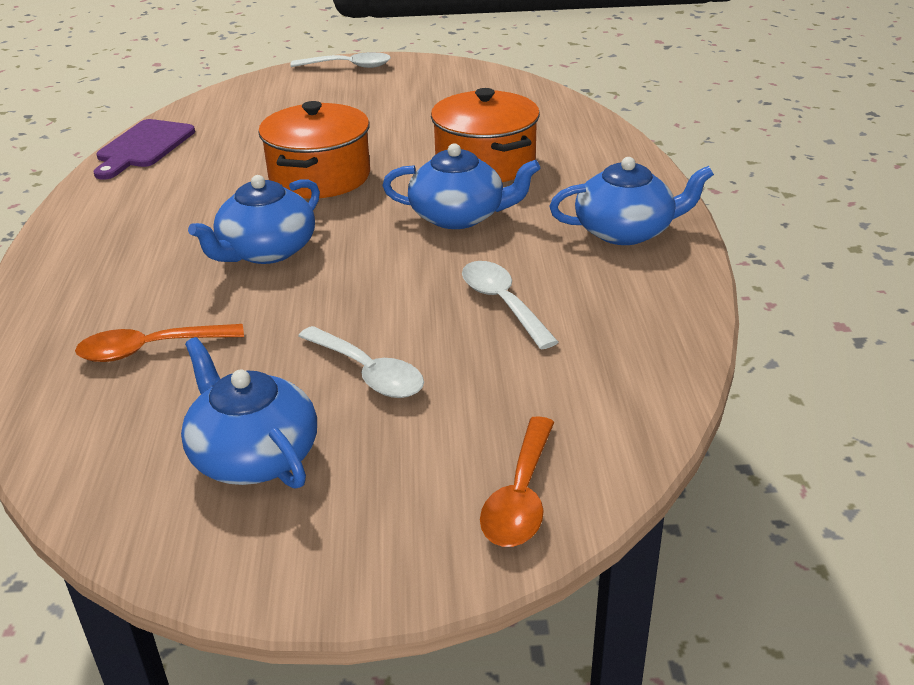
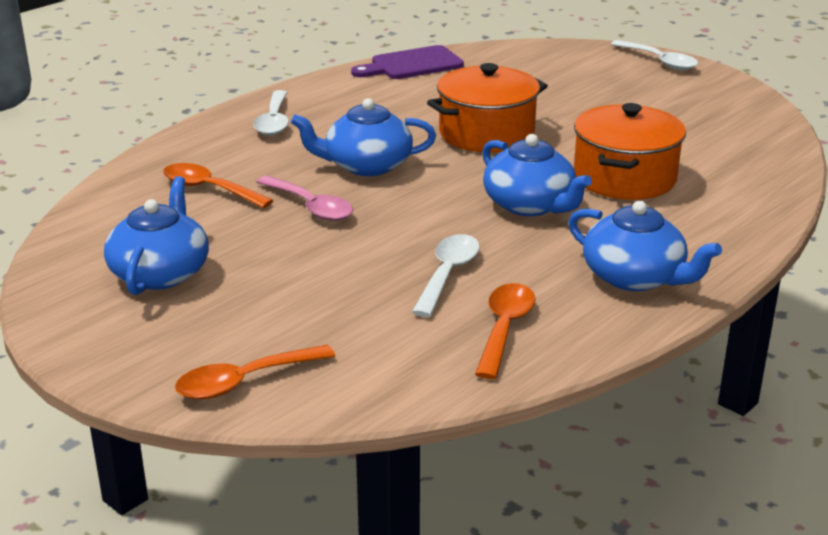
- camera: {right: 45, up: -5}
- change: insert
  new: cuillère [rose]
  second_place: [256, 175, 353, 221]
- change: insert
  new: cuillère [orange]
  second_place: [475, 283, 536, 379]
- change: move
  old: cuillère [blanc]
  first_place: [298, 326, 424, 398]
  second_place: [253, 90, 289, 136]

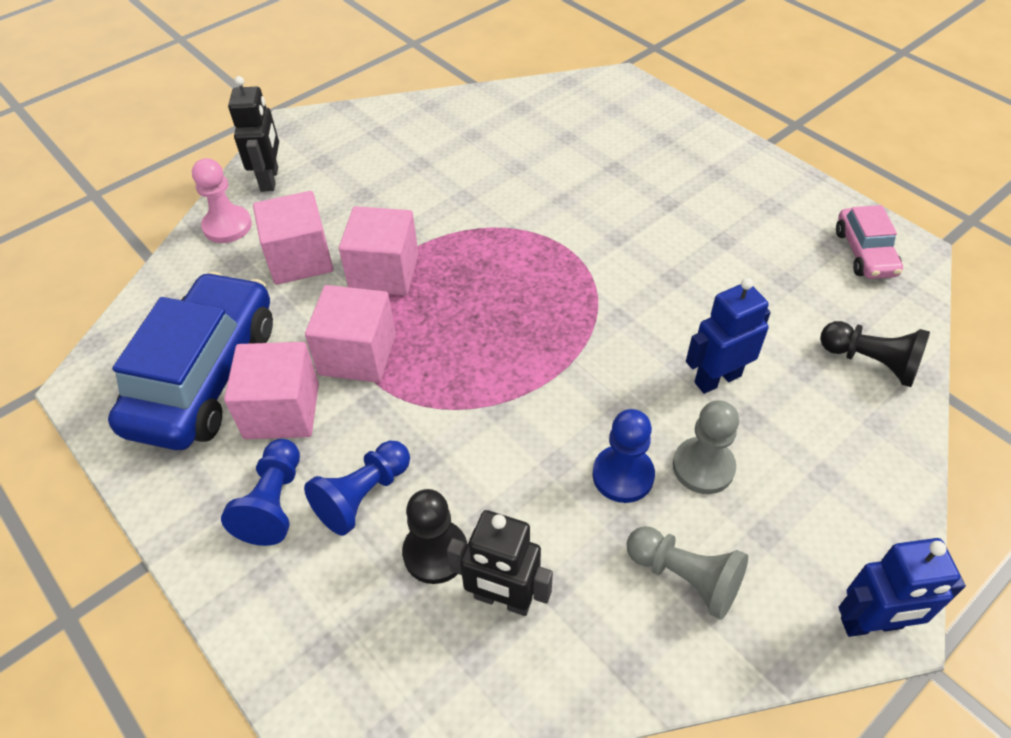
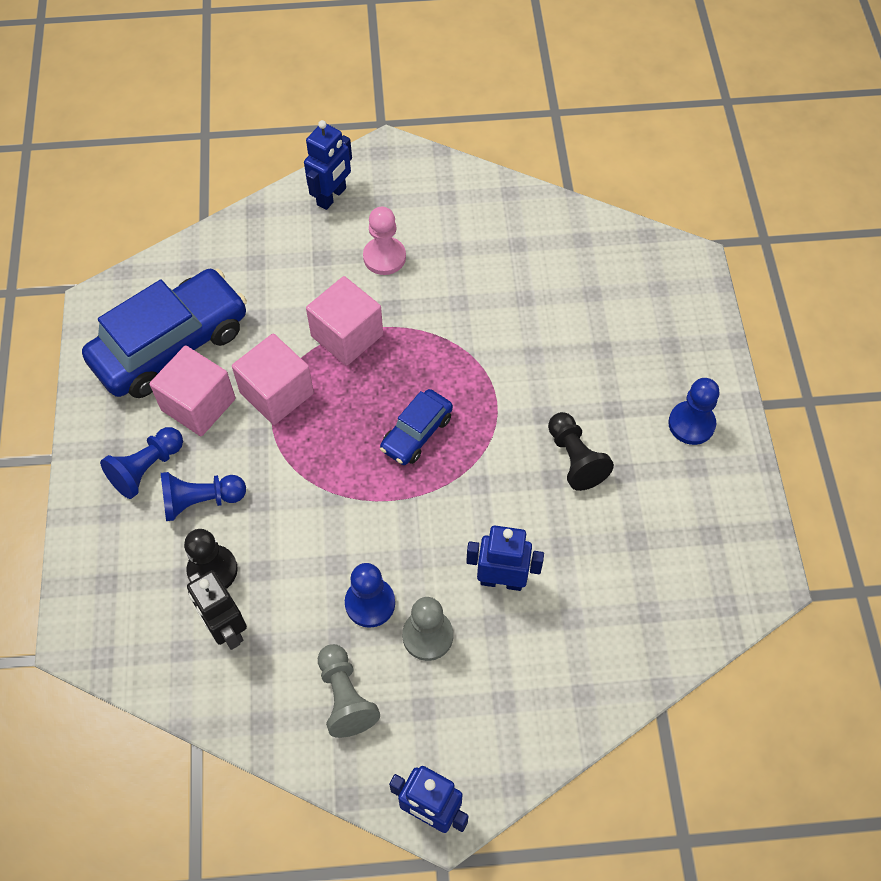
- camera: {right: 35, up: 10}
- change: delete
  old: cube [rose]
  first_place: [253, 191, 333, 285]
- change: delete
  old: voiture [rose]
  first_place: [836, 205, 903, 279]
- change: insert
  new: voiture [bleu]
  second_place: [380, 389, 453, 465]
- change: insert
  new: pion [bleu]
  second_place: [668, 378, 720, 445]
- change: move
  old: pion [rose]
  first_place: [192, 158, 252, 243]
  second_place: [363, 206, 406, 275]
- change: move
  old: pion [noir]
  first_place: [820, 321, 930, 387]
  second_place: [548, 412, 614, 491]
- change: recolor
  old: robot [noir]
  new: robot [bleu]
  first_place: [228, 76, 279, 192]
  second_place: [304, 120, 352, 210]

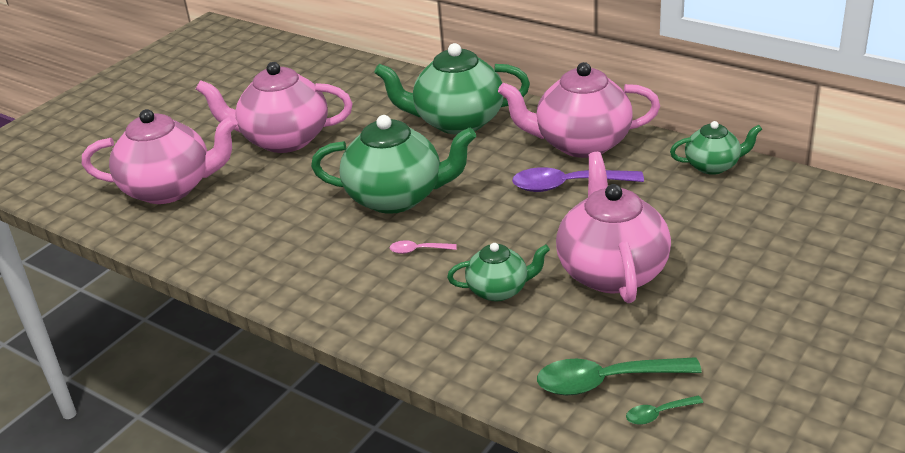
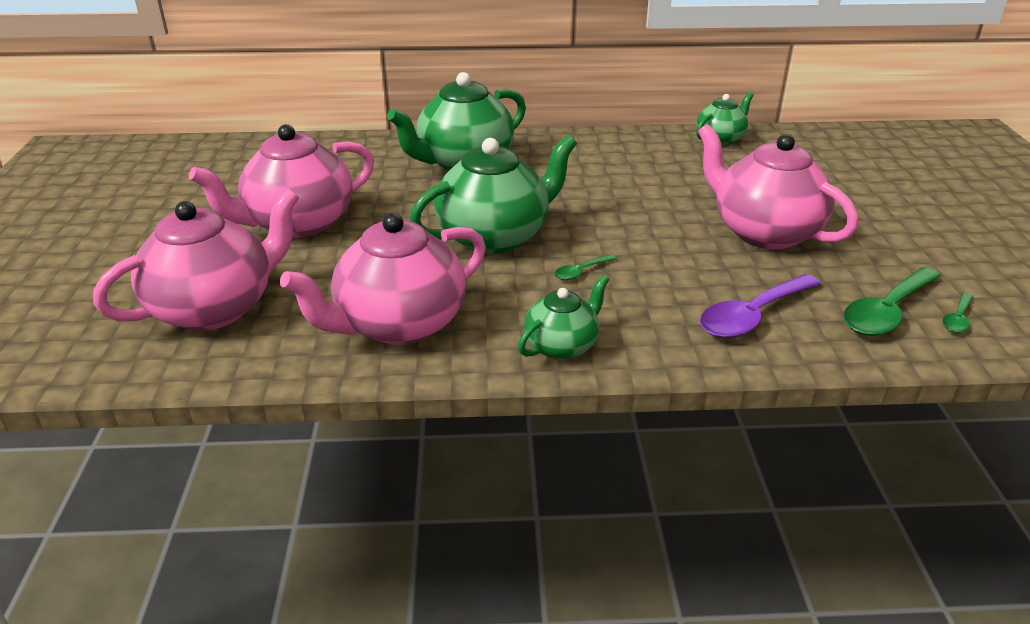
- camera: {right: -40, up: 0}
- change: move
  old: théière [vert]
  first_place: [447, 243, 550, 302]
  second_place: [518, 275, 609, 360]
- change: move
  old: théière [rose]
  first_place: [498, 62, 660, 158]
  second_place: [280, 213, 486, 345]
- change: move
  old: cuillère [violet]
  first_place: [512, 167, 644, 192]
  second_place: [700, 274, 821, 338]
- change: recolor
  old: cuillère [rose]
  new: cuillère [vert]
  first_place: [389, 240, 457, 254]
  second_place: [554, 254, 617, 280]

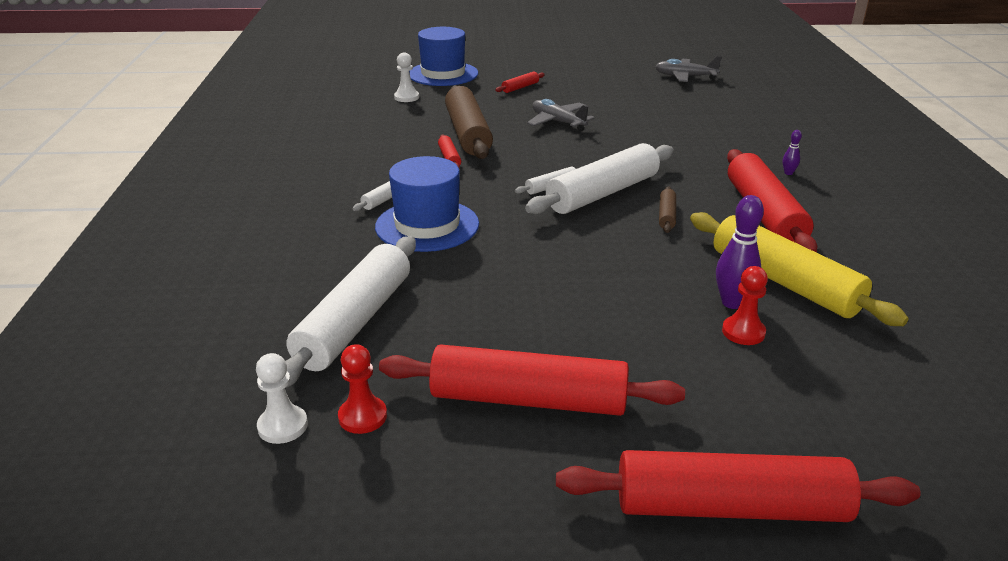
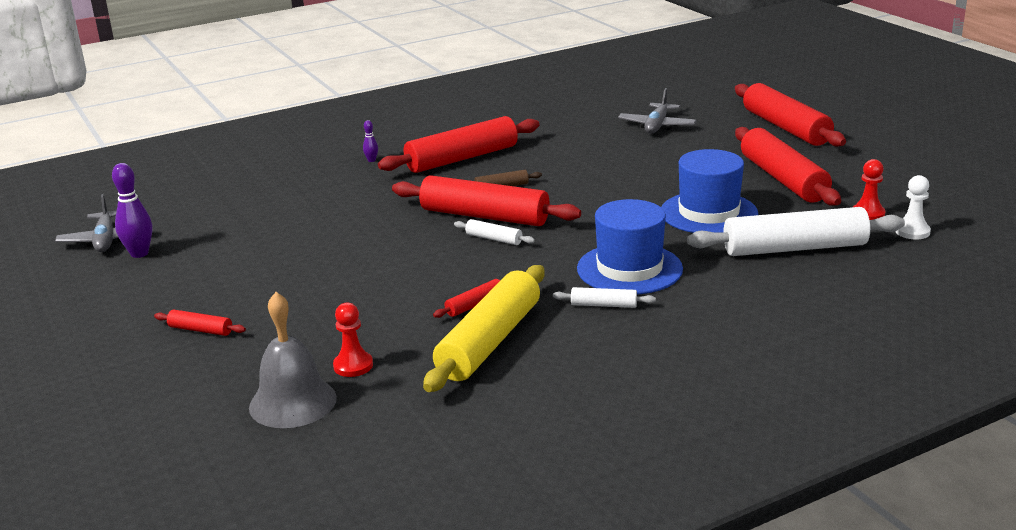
- camera: {right: -115, up: -5}
- change: delete
  old: rouleau à pâtisserie [marron]
  first_place: [445, 85, 493, 159]
- change: move
  old: chapeau [bleu]
  first_place: [409, 27, 478, 86]
  second_place: [661, 149, 758, 233]
- change: move
  old: avion [gris]
  first_place: [527, 99, 595, 131]
  second_place: [618, 88, 697, 134]
- change: move
  old: rouleau à pâtisserie [jaune]
  first_place: [690, 212, 908, 326]
  second_place: [423, 265, 545, 392]
- change: move
  old: quille [violet]
  first_place: [716, 195, 764, 309]
  second_place: [112, 163, 152, 258]
- change: move
  old: pion [rouge]
  first_place: [722, 266, 768, 345]
  second_place: [333, 302, 373, 377]
- change: replace
  old: pion [blanc]
  new: cloche [gris]
  first_place: [394, 52, 419, 102]
  second_place: [249, 292, 337, 428]
- change: recolor
  old: rouleau à pâtisserie [blanc]
  new: rouleau à pâtisserie [rouge]
  first_place: [525, 143, 674, 214]
  second_place: [392, 175, 581, 226]

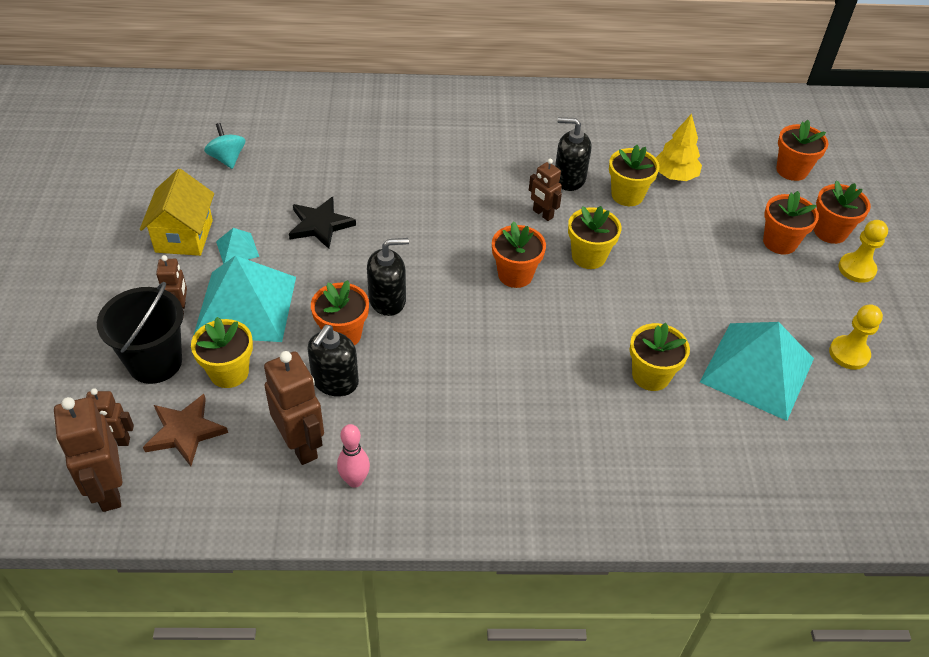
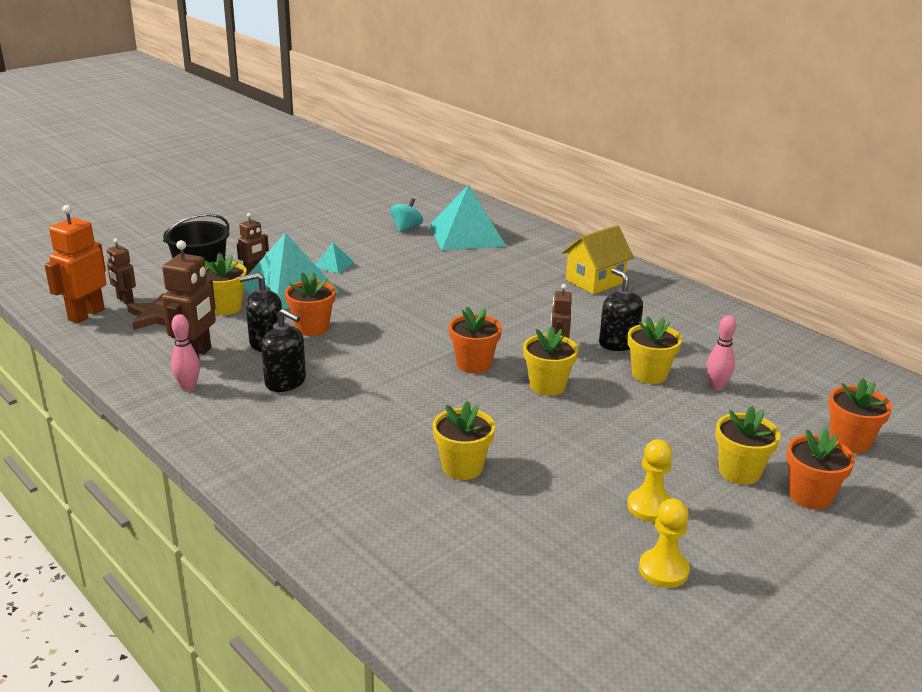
- camera: {right: 50, up: -20}
- change: delete
  old: étoile [noir]
  first_place: [289, 197, 356, 249]
- change: move
  old: maison [jaune]
  first_place: [140, 169, 214, 256]
  second_place: [562, 225, 634, 294]
- change: move
  old: distributeur de savon [noir]
  first_place: [367, 238, 409, 316]
  second_place: [261, 308, 306, 392]
- change: move
  old: pyramide [turquoise]
  first_place: [700, 322, 814, 421]
  second_place: [430, 184, 506, 251]
- change: move
  old: pion [jaune]
  first_place: [838, 220, 888, 283]
  second_place: [627, 439, 672, 522]
- change: replace
  old: arbre [jaune]
  new: quille [rose]
  first_place: [656, 113, 702, 181]
  second_place: [707, 315, 736, 390]
- change: recolor
  old: robot [marron]
  new: robot [orange]
  first_place: [54, 397, 122, 512]
  second_place: [45, 205, 106, 323]
- change: recolor
  old: pot de fleurs [orange]
  new: pot de fleurs [jaune]
  first_place: [763, 191, 819, 254]
  second_place: [715, 406, 781, 485]

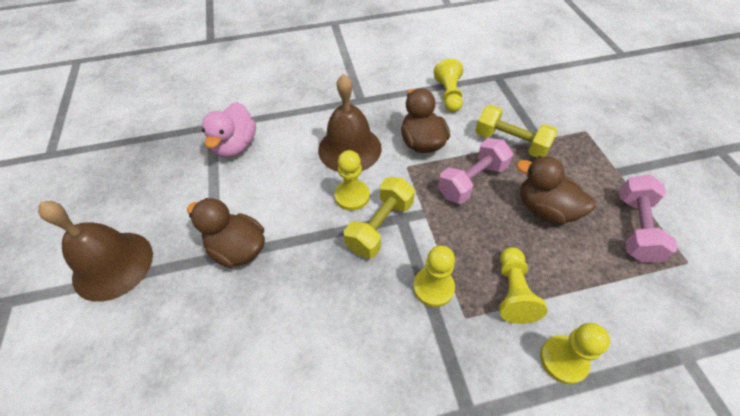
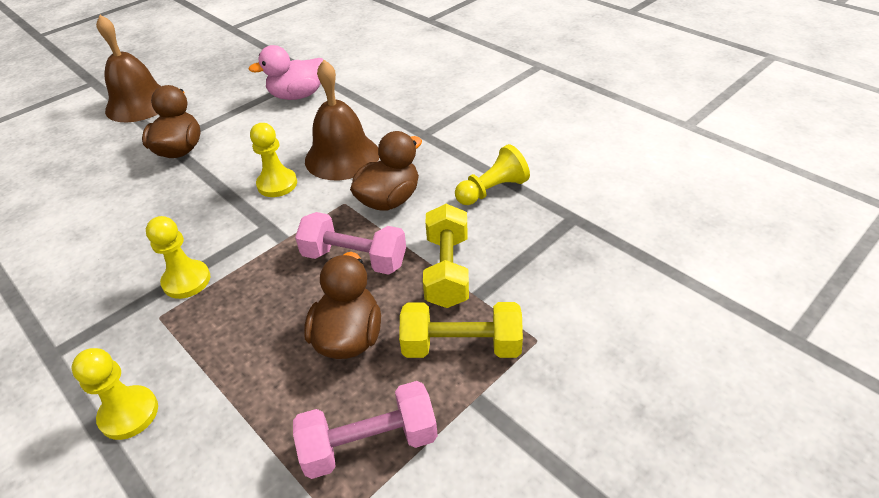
- camera: {right: 60, up: -10}
- change: delete
  old: pion [jaune]
  first_place: [499, 247, 547, 324]
- change: move
  old: haltère [jaune]
  first_place: [344, 177, 415, 258]
  second_place: [399, 302, 523, 358]

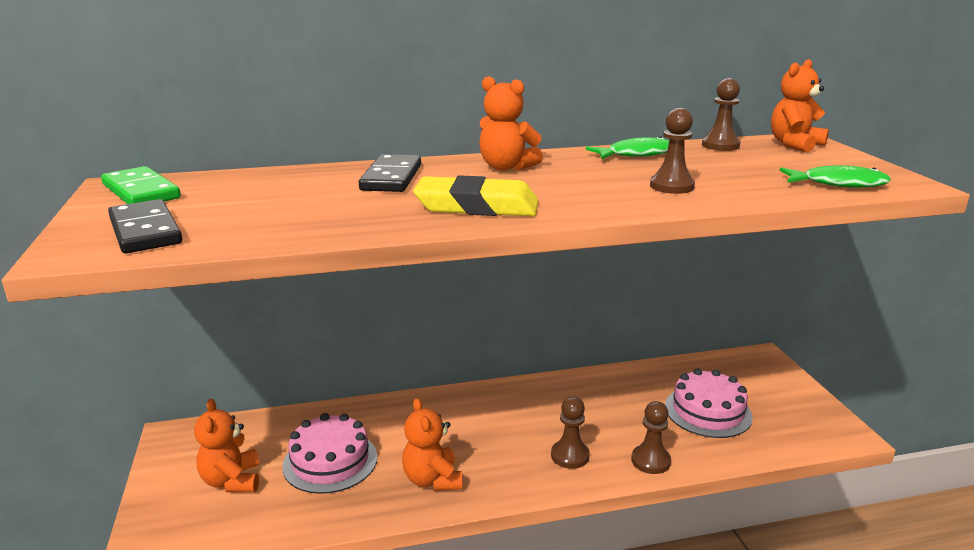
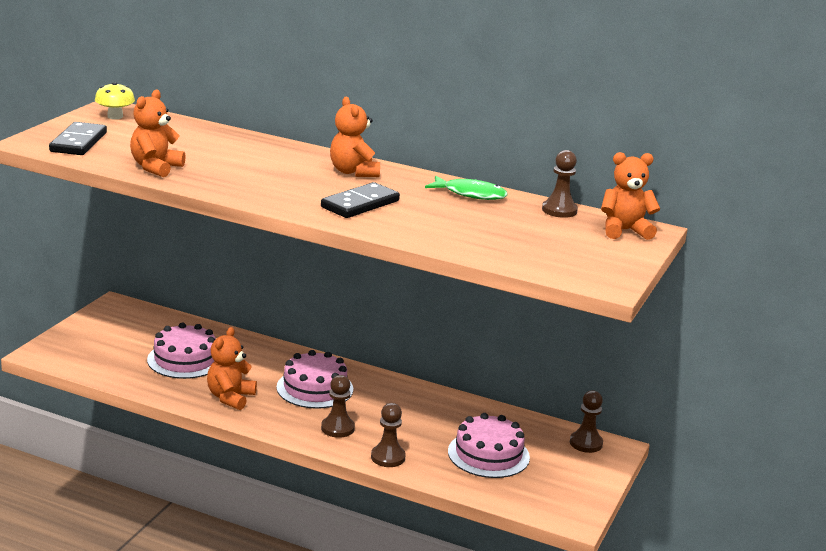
- camera: {right: 35, up: 0}
- change: delete
  old: gomme [jaune]
  first_place: [413, 175, 539, 216]
- change: delete
  old: poisson [vert]
  first_place: [780, 165, 891, 188]
- change: insert
  new: gâteau [rose]
  second_place: [276, 350, 353, 409]
- change: move
  old: ours en peluche [orange]
  first_place: [194, 399, 259, 492]
  second_place: [130, 90, 186, 177]
- change: move
  old: domino [noir]
  first_place: [359, 154, 421, 192]
  second_place: [321, 182, 400, 218]
- change: move
  old: pion [marron]
  first_place: [650, 108, 695, 194]
  second_place: [570, 390, 603, 453]
- change: replace
  old: domino [vert]
  new: champignon [jaune]
  first_place: [101, 166, 181, 204]
  second_place: [95, 82, 135, 119]

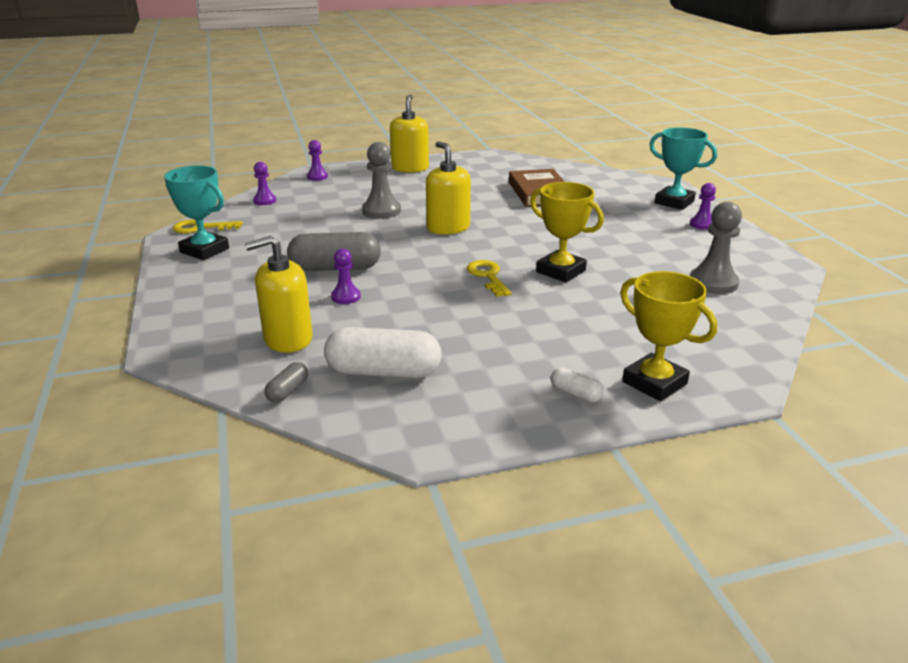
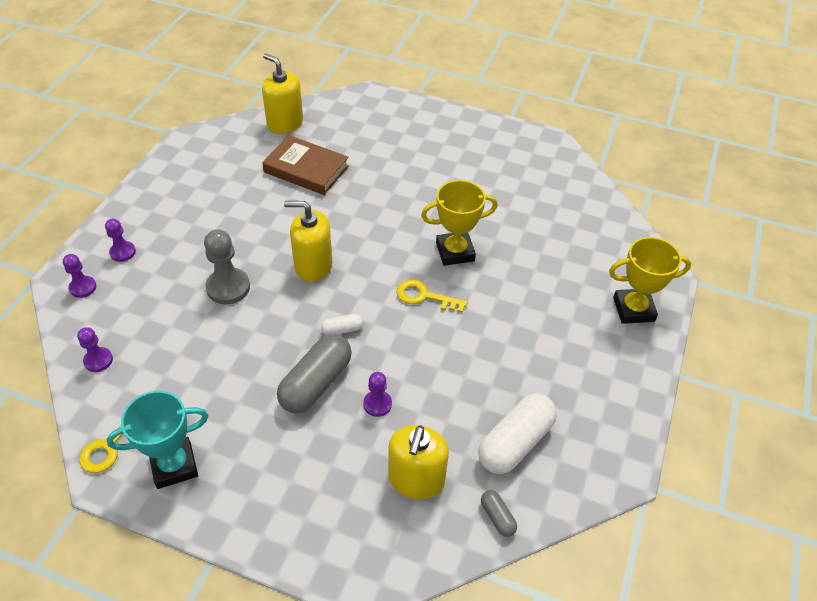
- camera: {right: -55, up: 20}
- change: delete
  old: trophée [turquoise]
  first_place: [649, 127, 717, 210]
- change: delete
  old: pion [gris]
  first_place: [690, 202, 742, 294]
- change: move
  old: distributeur de savon [jaune]
  first_place: [390, 95, 429, 173]
  second_place: [262, 53, 303, 134]
- change: move
  old: gélule [blanc]
  first_place: [551, 367, 604, 402]
  second_place: [321, 314, 363, 335]
- change: move
  old: pion [violet]
  first_place: [690, 183, 716, 230]
  second_place: [105, 219, 136, 262]

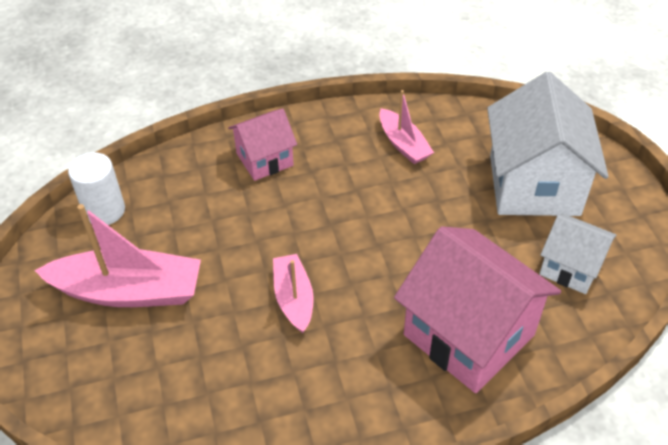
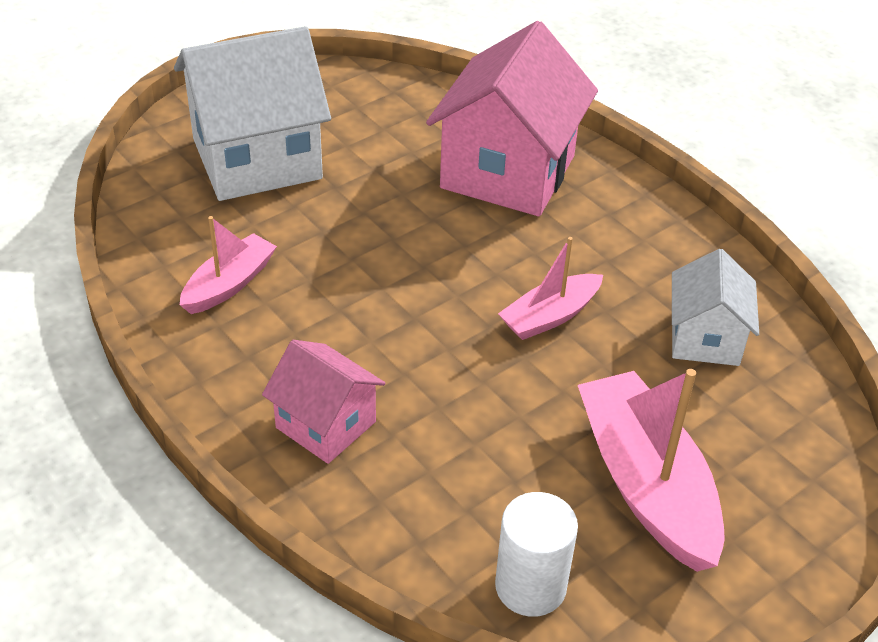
- camera: {right: -115, up: -5}
- change: move
  old: maison [blanc]
  first_place: [540, 213, 616, 294]
  second_place: [672, 249, 759, 366]

